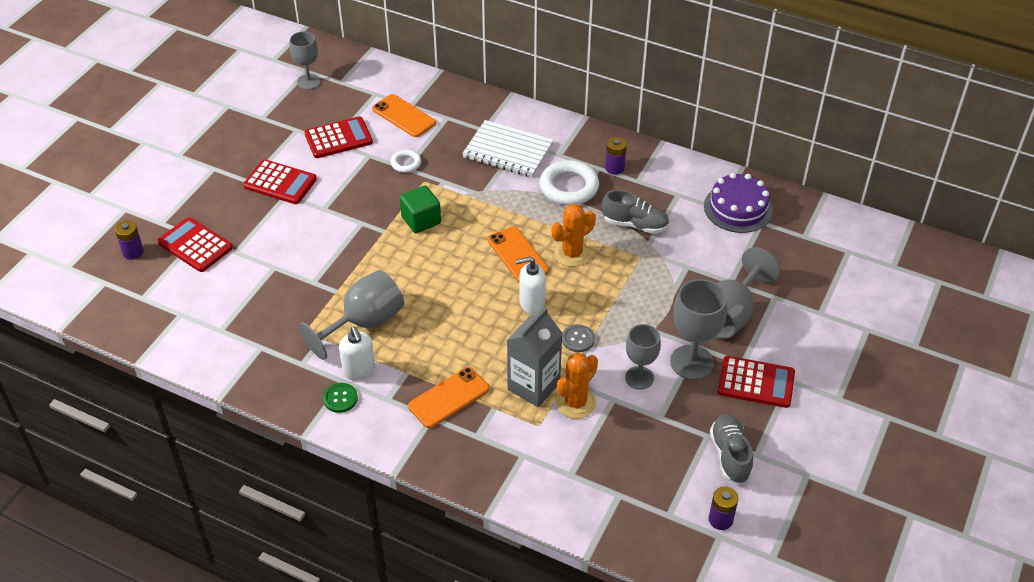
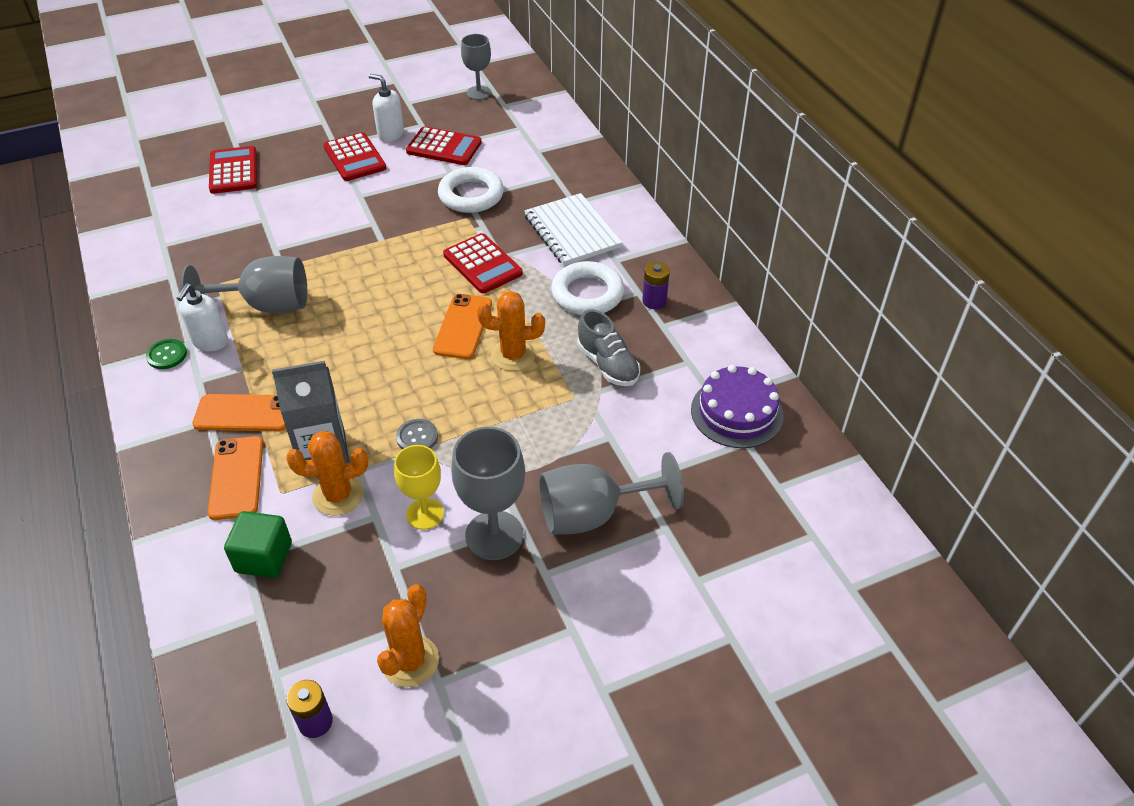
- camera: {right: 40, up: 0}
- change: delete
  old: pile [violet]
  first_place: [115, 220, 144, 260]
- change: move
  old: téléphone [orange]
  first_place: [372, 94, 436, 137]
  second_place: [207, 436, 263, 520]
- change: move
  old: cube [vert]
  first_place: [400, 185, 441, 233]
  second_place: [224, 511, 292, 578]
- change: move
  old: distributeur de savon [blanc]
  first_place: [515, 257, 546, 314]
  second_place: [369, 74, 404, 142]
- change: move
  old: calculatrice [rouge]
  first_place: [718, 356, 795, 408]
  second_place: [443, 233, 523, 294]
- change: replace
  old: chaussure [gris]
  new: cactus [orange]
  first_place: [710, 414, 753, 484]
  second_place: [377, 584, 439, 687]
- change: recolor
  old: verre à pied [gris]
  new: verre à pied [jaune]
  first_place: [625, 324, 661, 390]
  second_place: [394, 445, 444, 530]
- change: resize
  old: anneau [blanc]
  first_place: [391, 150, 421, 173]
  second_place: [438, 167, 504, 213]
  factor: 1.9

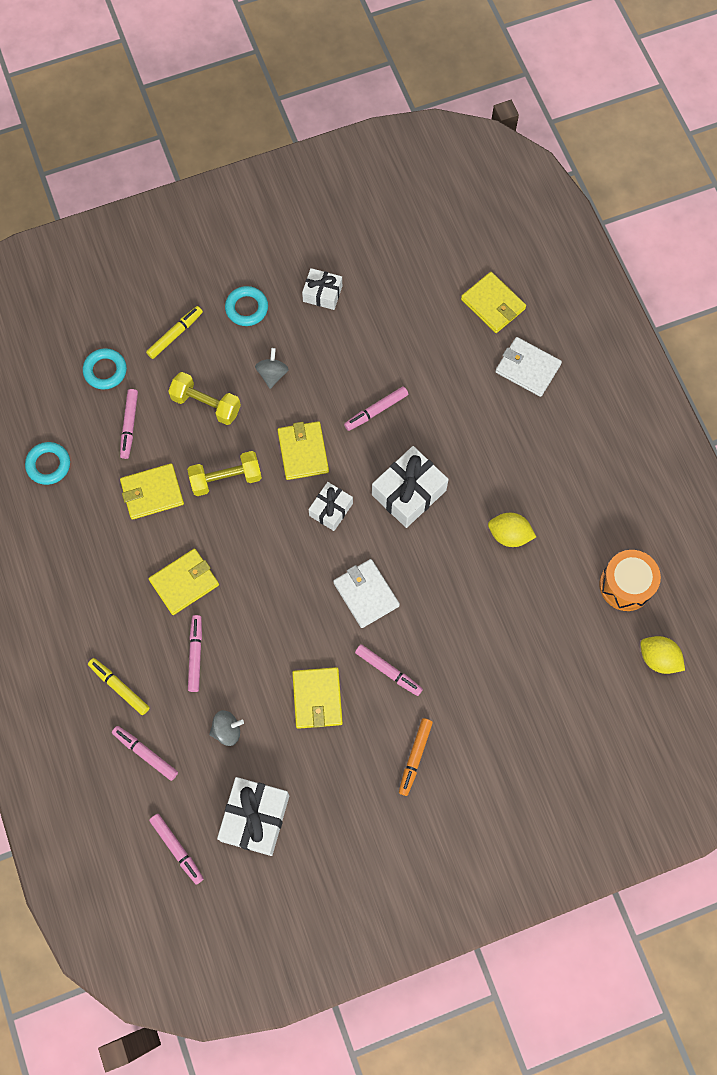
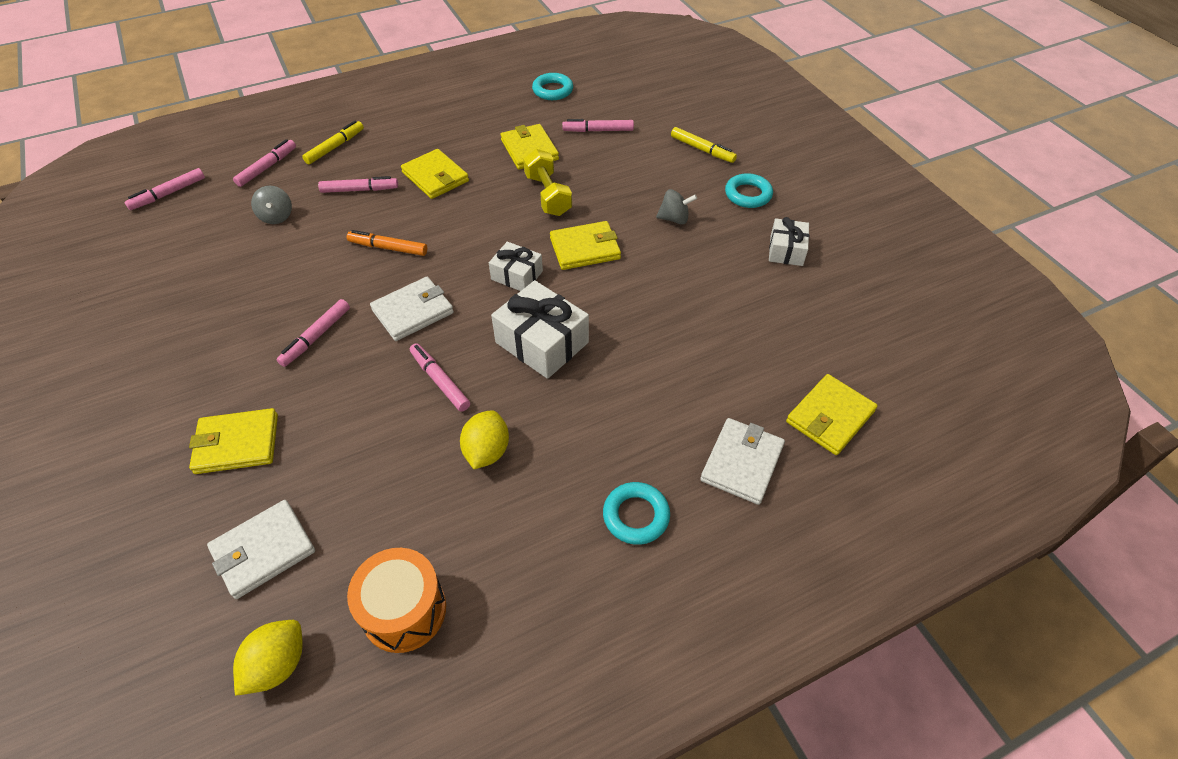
- camera: {right: 85, up: -20}
- change: delete
  old: haltère [jaune]
  first_place: [168, 372, 241, 425]
- change: delete
  old: cadeau [blanc]
  first_place: [217, 777, 289, 856]
- change: insert
  new: portefeuille [blanc]
  second_place: [207, 500, 315, 599]
- change: move
  old: anneau [turquoise]
  first_place: [83, 348, 127, 390]
  second_place: [603, 482, 670, 545]
- change: move
  old: portefeuille [jaune]
  first_place: [292, 667, 343, 729]
  second_place: [189, 408, 278, 474]
- change: move
  old: feutre [rose]
  first_place: [344, 386, 408, 431]
  second_place: [410, 344, 470, 412]
- change: move
  old: feutre [orange]
  first_place: [399, 718, 433, 796]
  second_place: [347, 230, 427, 256]

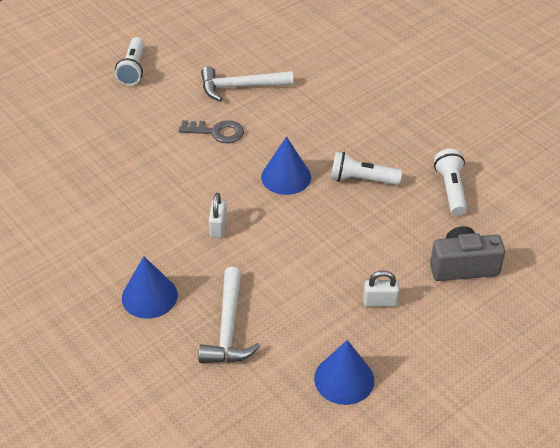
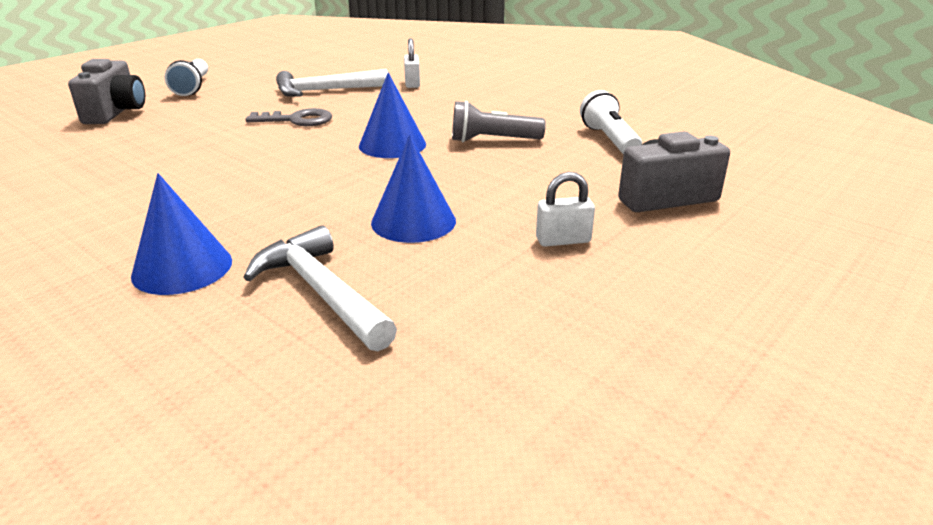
- camera: {right: -10, up: -15}
- change: insert
  new: appareil photo [gris]
  second_place: [68, 59, 145, 124]
- change: move
  old: cadenas [blanc]
  first_place: [209, 193, 227, 238]
  second_place: [404, 38, 420, 88]
- change: move
  old: cône [bleu]
  first_place: [314, 340, 374, 405]
  second_place: [371, 134, 456, 243]
- change: recolor
  old: lampe de poche [blanc]
  new: lampe de poche [gris]
  first_place: [331, 151, 402, 185]
  second_place: [452, 101, 546, 142]
- change: rotate
  old: marteau [blanc]
  first_place: [199, 267, 261, 363]
  second_place: [243, 225, 397, 351]
  degrees: 150

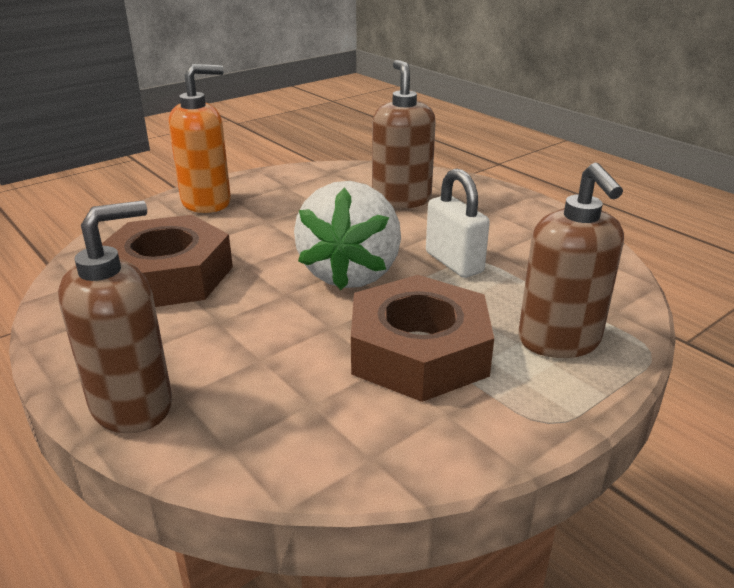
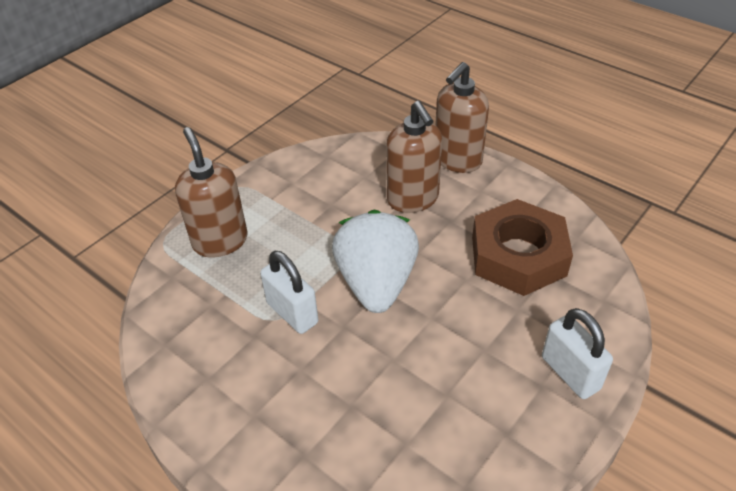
- camera: {right: 170, up: 15}
- change: delete
  old: écrou [marron]
  first_place: [351, 275, 494, 402]
- change: move
  old: distributeur de savon [marron]
  first_place: [372, 60, 436, 209]
  second_place: [386, 101, 442, 213]
- change: replace
  old: distributeur de savon [orange]
  new: cadenas [blanc]
  first_place: [169, 64, 231, 213]
  second_place: [542, 308, 613, 399]

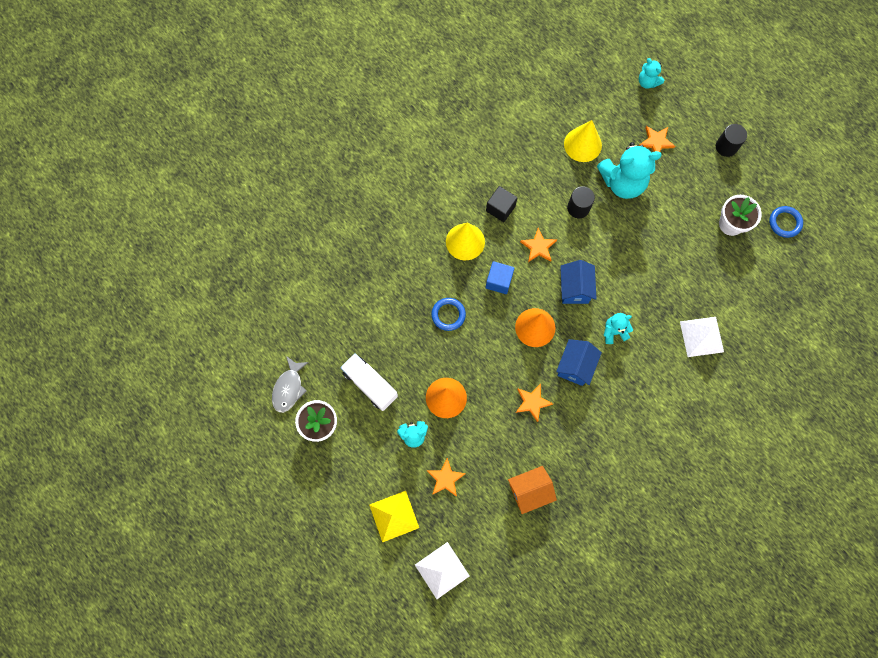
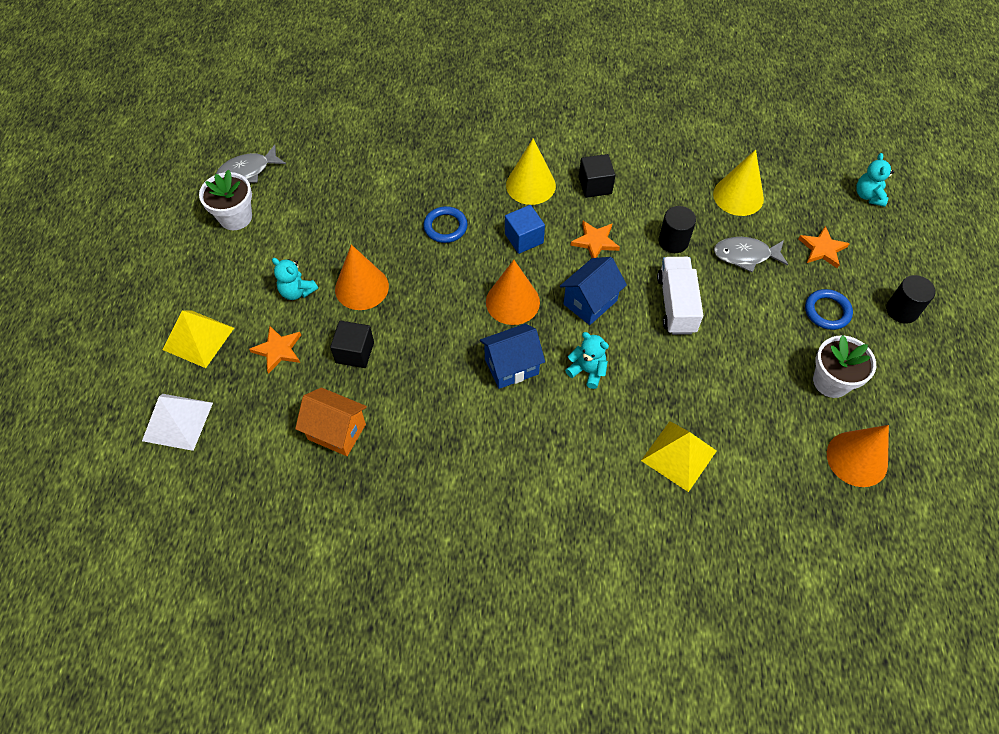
- camera: {right: 45, up: -15}
- change: delete
  old: étoile [orange]
  first_place: [516, 384, 553, 422]
- change: insert
  new: cube [noir]
  second_place: [330, 320, 374, 368]
- change: insert
  new: cône [orange]
  second_place: [827, 425, 889, 487]
- change: move
  old: camion [blanc]
  first_place: [340, 353, 398, 411]
  second_place: [657, 257, 703, 335]
- change: move
  old: anneau [bleu]
  first_place: [769, 206, 803, 238]
  second_place: [805, 289, 853, 330]
- change: replace
  old: ours en peluche [turquoise]
  new: poisson [gris]
  first_place: [597, 142, 662, 199]
  second_place: [714, 237, 788, 273]
- change: recolor
  old: pyramide [blanc]
  new: pyramide [jaune]
  first_place: [680, 317, 724, 357]
  second_place: [641, 421, 717, 492]

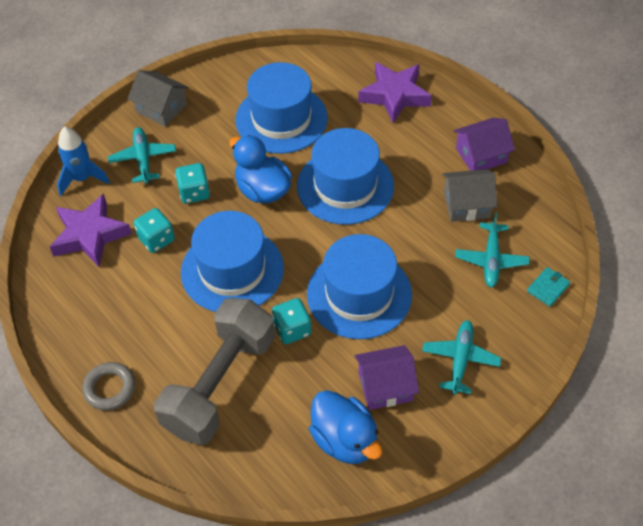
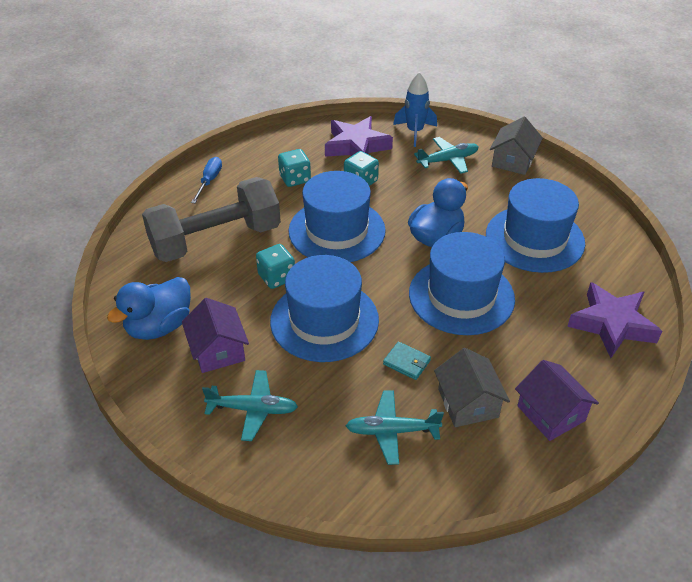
- camera: {right: 80, up: -10}
- change: move
  old: dé [turquoise]
  first_place: [175, 163, 210, 204]
  second_place: [278, 149, 311, 187]
- change: move
  old: portefeuille [turquoise]
  first_place: [527, 267, 570, 307]
  second_place: [383, 342, 431, 380]
- change: replace
  old: anneau [gris]
  new: tournevis [bleu]
  first_place: [82, 362, 135, 411]
  second_place: [191, 157, 222, 203]
- change: rotate
  old: haltère [gris]
  first_place: [154, 298, 275, 445]
  second_place: [142, 177, 281, 262]
  degrees: -45

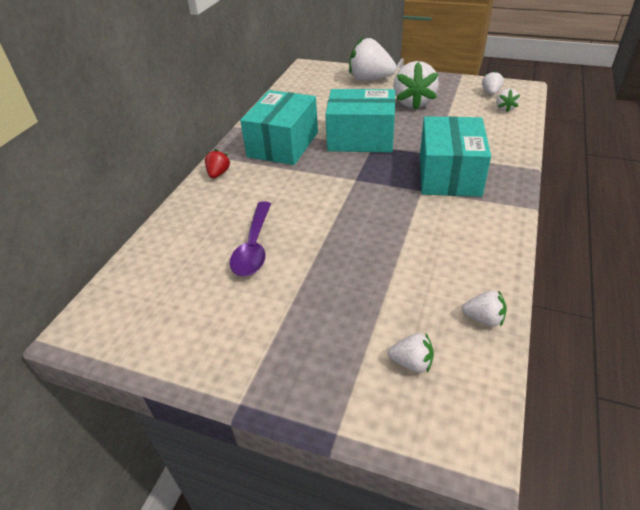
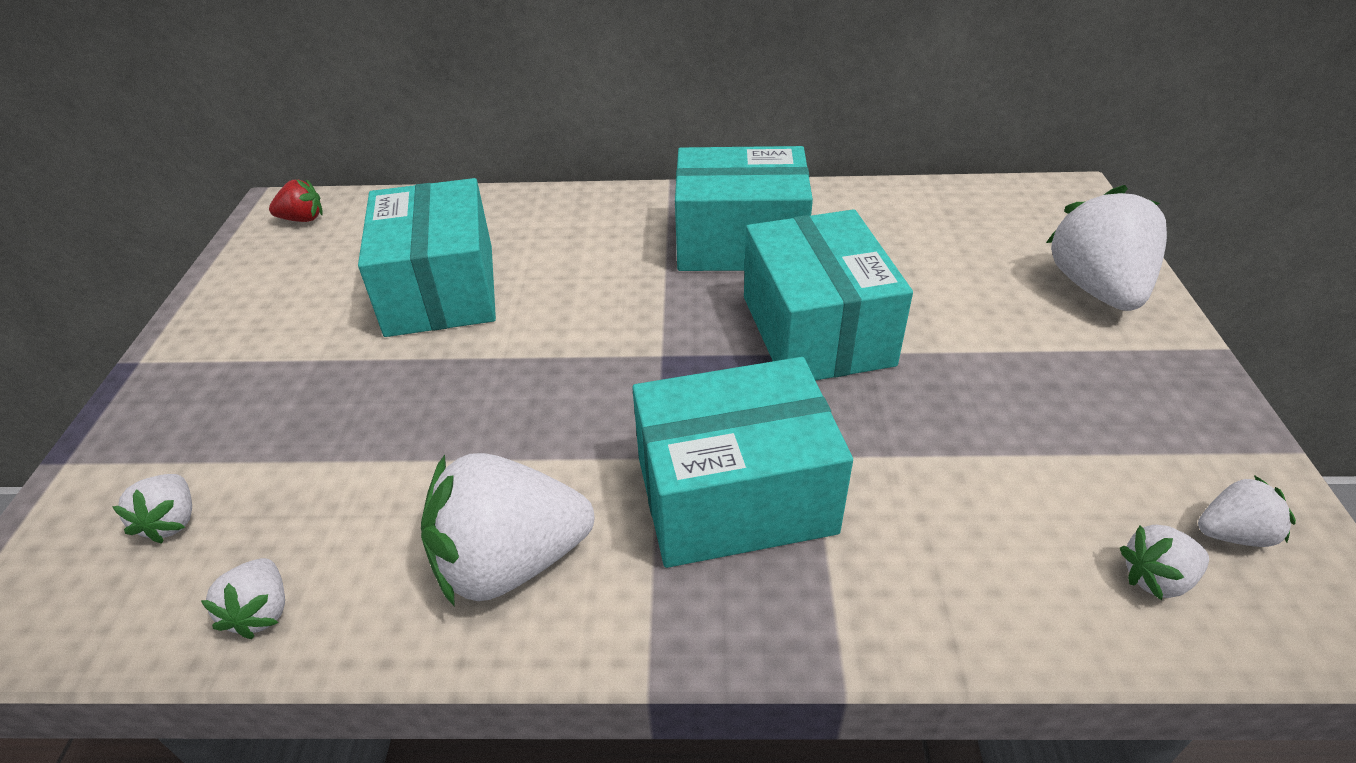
- camera: {right: 70, up: 0}
- change: move
  old: fraise [rouge]
  first_place: [205, 149, 231, 178]
  second_place: [269, 179, 323, 222]
- change: move
  old: fraise [blanc]
  first_place: [393, 61, 439, 110]
  second_place: [421, 453, 594, 607]
- change: replace
  old: cuillère [violet]
  new: boîte [turquoise]
  first_place: [229, 201, 271, 276]
  second_place: [358, 178, 496, 337]

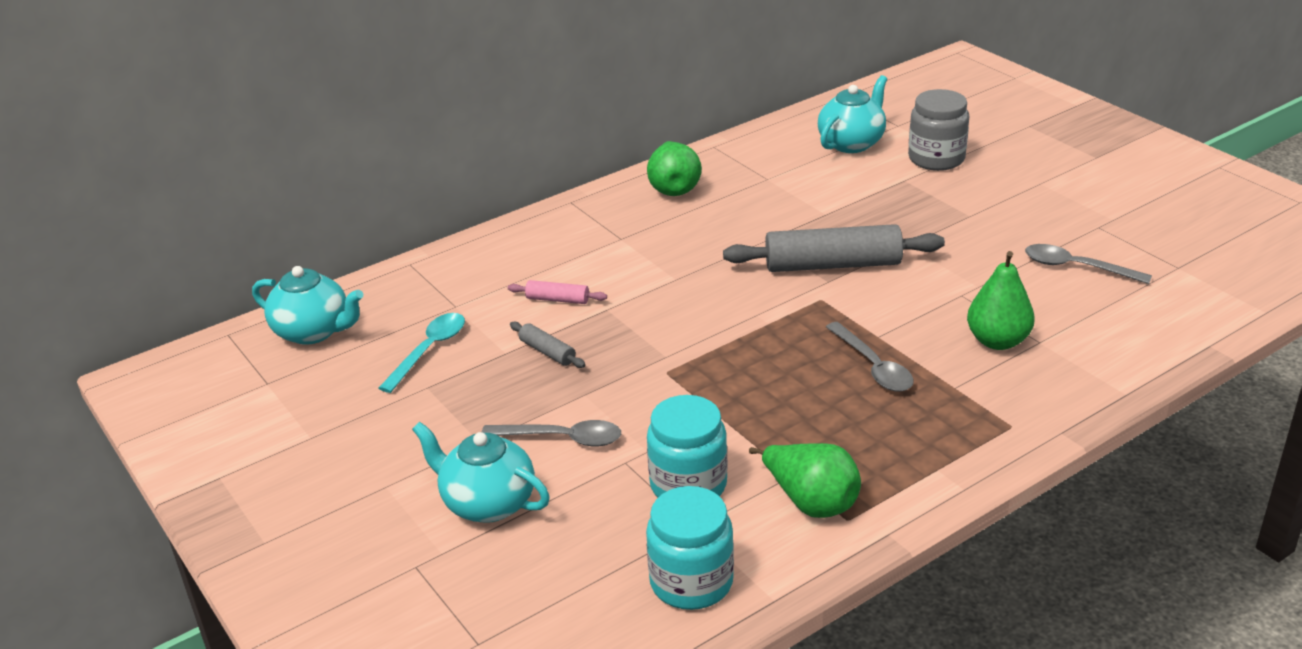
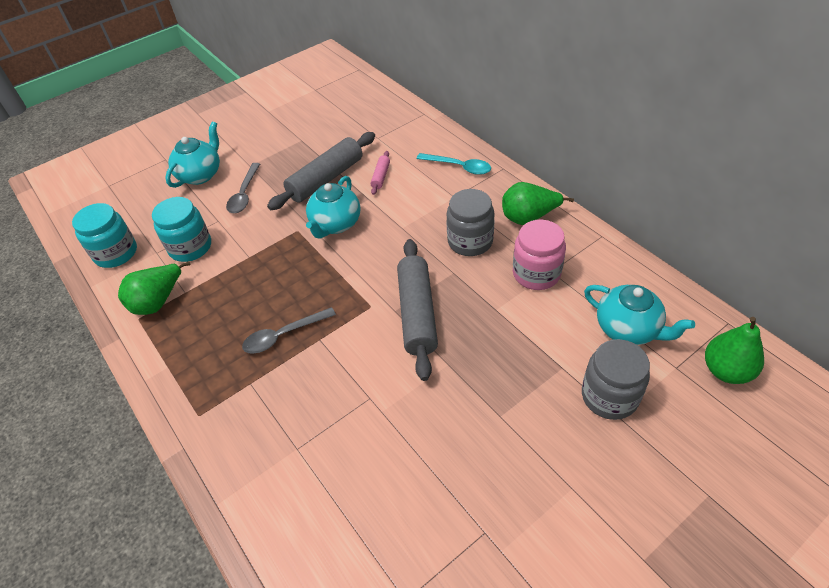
- camera: {right: 90, up: 15}
- change: delete
  old: cuillère [gris]
  first_place: [1025, 244, 1152, 284]
- change: insert
  new: bocal [gris]
  second_place: [446, 189, 495, 256]
- change: insert
  new: bocal [rose]
  second_place: [513, 220, 566, 290]
- change: move
  old: théière [turquoise]
  first_place: [252, 266, 363, 345]
  second_place: [306, 176, 360, 239]
- change: move
  old: cuillère [turquoise]
  first_place: [379, 313, 465, 393]
  second_place: [417, 153, 491, 175]
- change: move
  old: poire [vert]
  first_place: [967, 251, 1035, 350]
  second_place: [705, 317, 764, 384]
- change: resize
  old: rouleau à pâtisserie [gris]
  first_place: [510, 322, 586, 368]
  second_place: [267, 132, 375, 210]
  factor: 2.18

